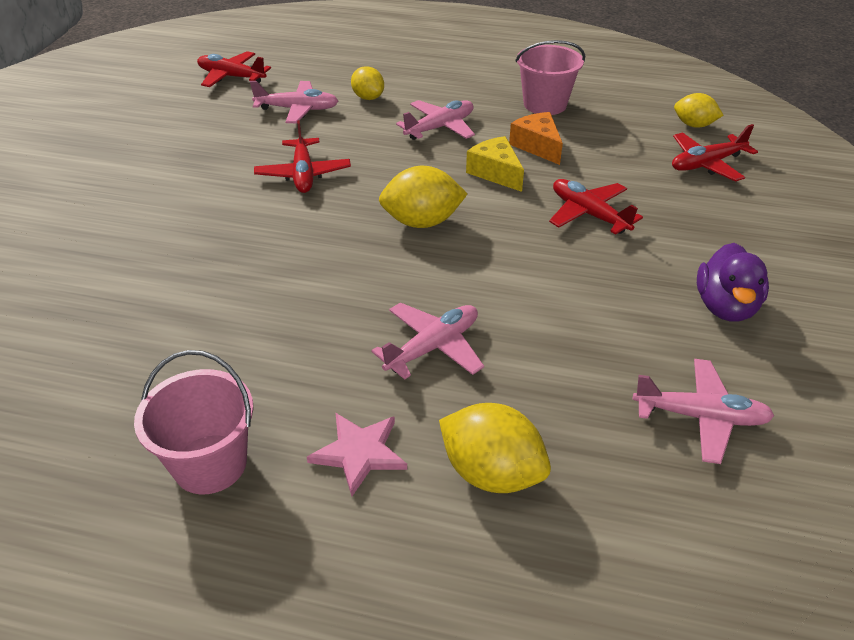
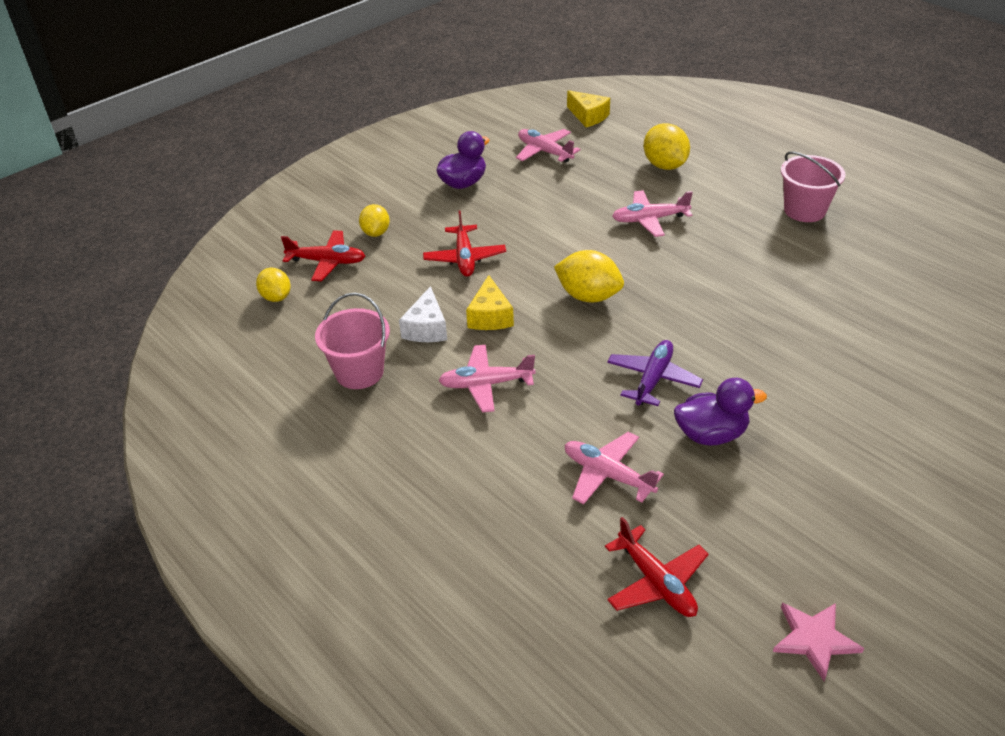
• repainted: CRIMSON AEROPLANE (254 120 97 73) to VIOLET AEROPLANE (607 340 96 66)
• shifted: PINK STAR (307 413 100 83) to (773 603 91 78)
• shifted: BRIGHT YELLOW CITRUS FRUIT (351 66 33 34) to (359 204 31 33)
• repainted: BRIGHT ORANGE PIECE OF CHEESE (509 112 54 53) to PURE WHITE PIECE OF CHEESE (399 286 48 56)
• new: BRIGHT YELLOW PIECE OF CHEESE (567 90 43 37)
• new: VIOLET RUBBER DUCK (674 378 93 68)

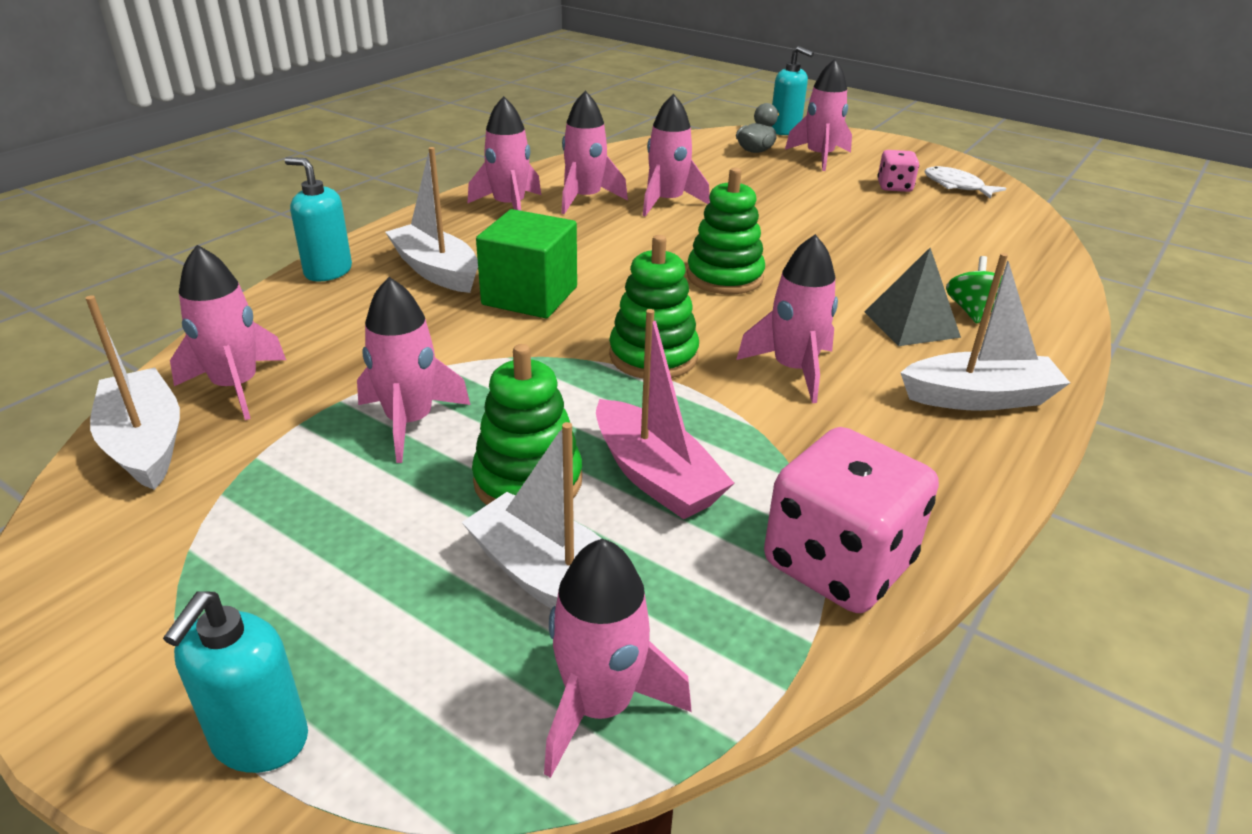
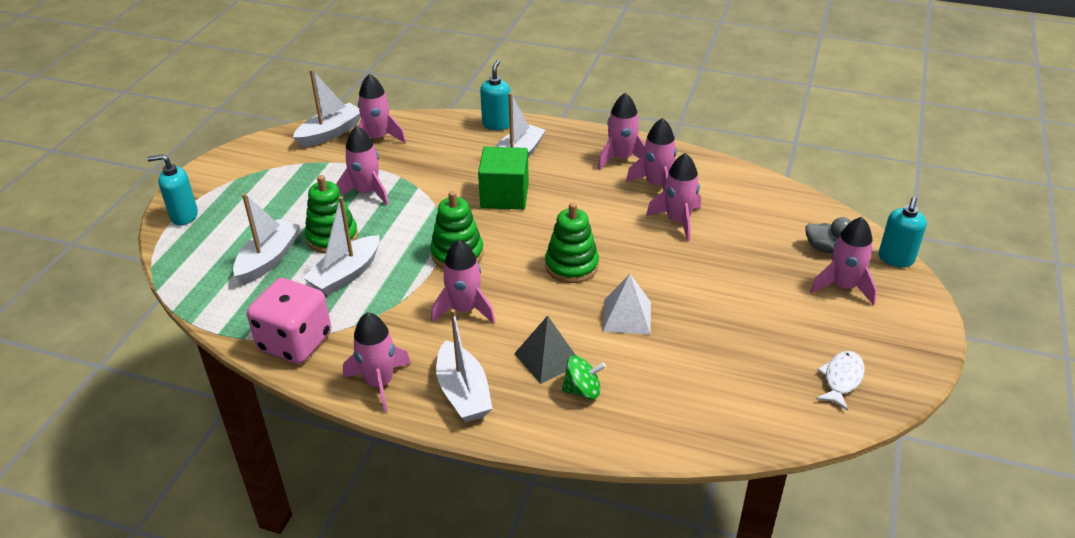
• shifted: PINK TOY ROCKET (544 539 147 239) to (343 312 68 101)
• repainted: PINK BOAT (596 309 138 211) to PURE WHITE BOAT (303 196 77 100)
• gone: PINK GAME DIE (878 150 41 42)
• new: PURE WHITE PYRAMID SHAPE (602 274 49 61)

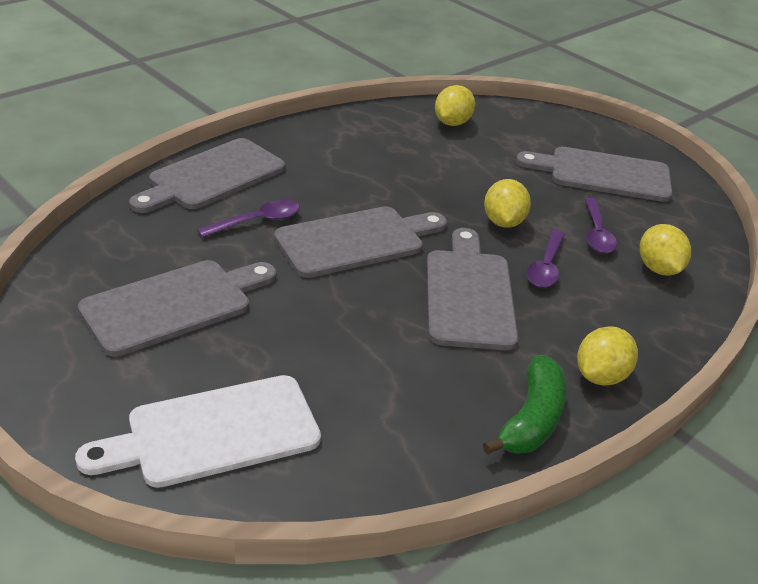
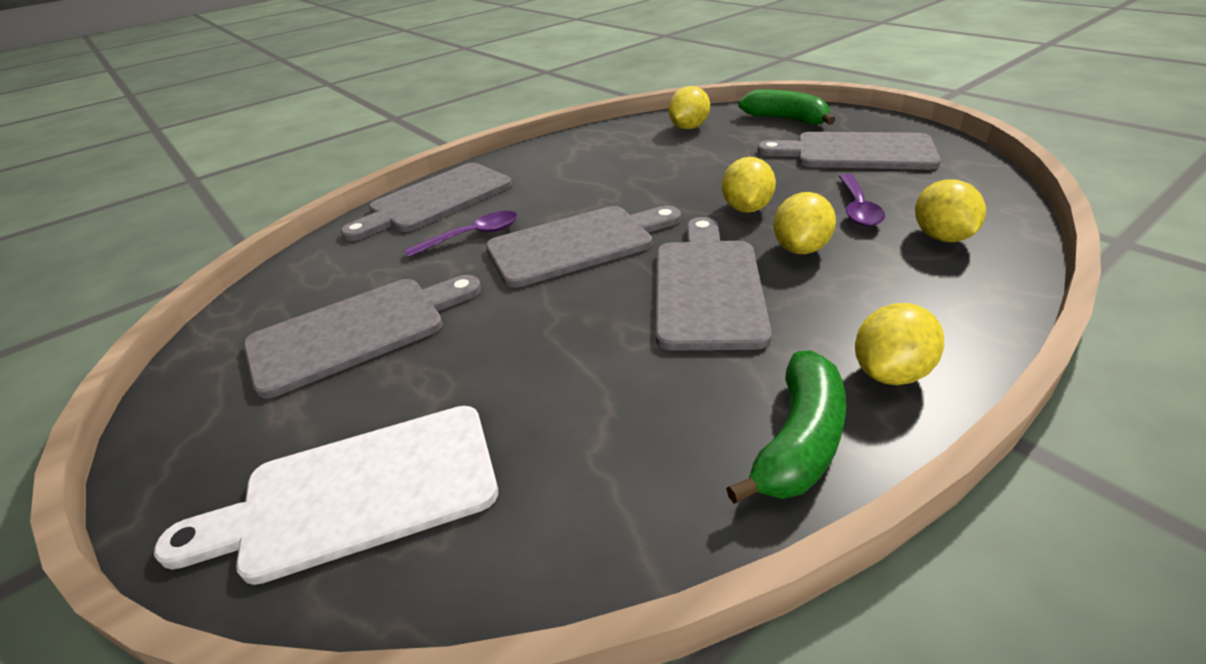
• swapped: VIOLET TABLESPOON (526 230 39 58) to BRIGHT YELLOW CITRUS FRUIT (773 192 63 62)
• new: EMERALD BANANA FRUIT (738 89 97 36)

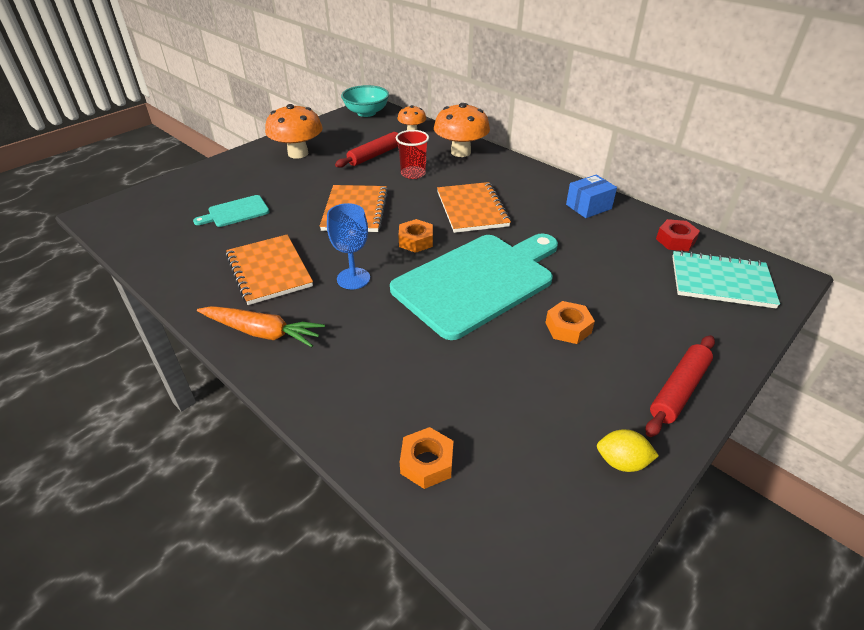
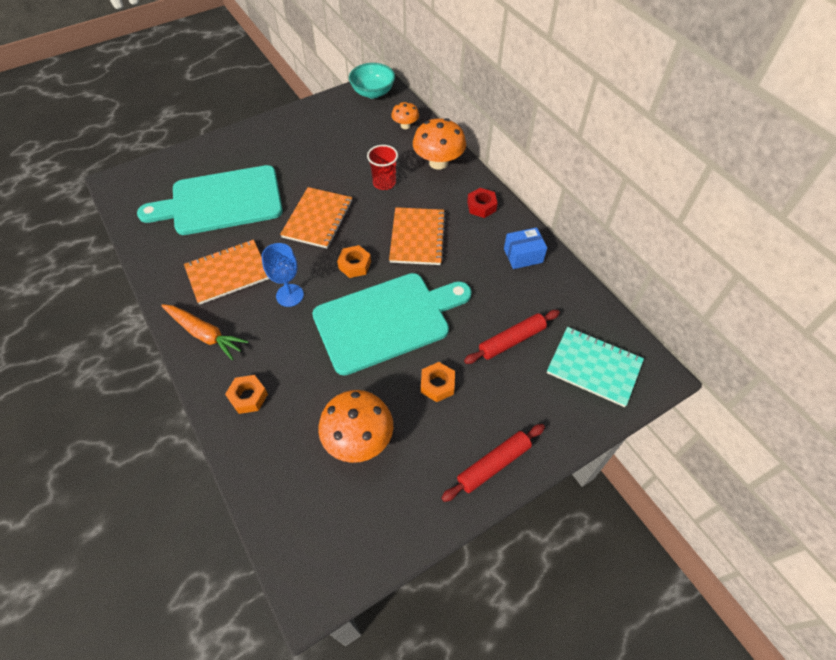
• scaled: TEAL CUTTING BOARD (193 195 76 32) = (137 165 146 70) x2.28
• rotated: BRIGHT ORANGE NOTEBOOK (226 235 87 70) = (184 240 85 65) 75 degrees clockwise
• shifted: BRIGHT ORANGE MUSHROOM (265 104 58 55) to (318 390 75 73)
• shifted: CRIMSON ROLLING PIN (335 132 63 36) to (464 310 96 54)
• shifted: BRIGHT ORANGE HEX NUT (400 427 53 62) to (225 375 43 39)
• gone: BRIGHT YELLOW CITRUS FRUIT (597 429 62 43)
• shifted: CRIMSON HEX NUT (656 219 44 32) to (467 188 31 30)

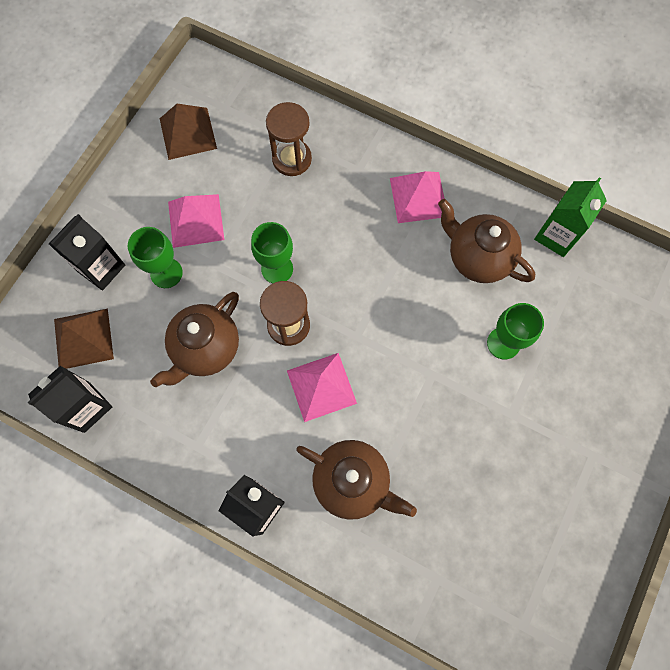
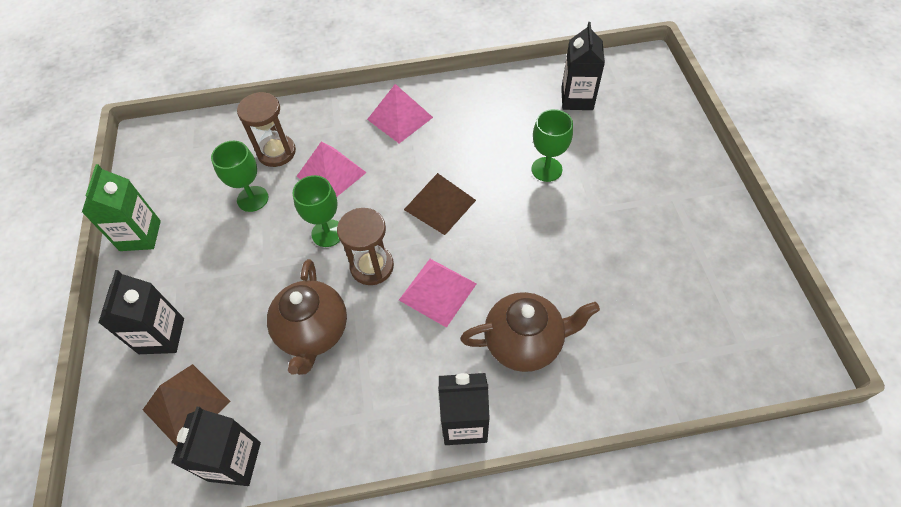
• shifted: EMERALD WINE GLASS (128 227 55 61) to (211 141 58 71)
• shifted: DARK BROWN PYRAMID SHAPE (160 104 57 56) to (404 173 72 62)
• shifted: PINK PYRAMID SHAPE (168 194 56 54) to (297 142 70 55)
• gone: DARK BROWN TEAPOT (438 199 97 84)
• shifted: EMERALD JUICE CARTON (534 177 73 80) to (82 164 79 87)
• new: EBONY JUICE CARTON (561 22 44 88)

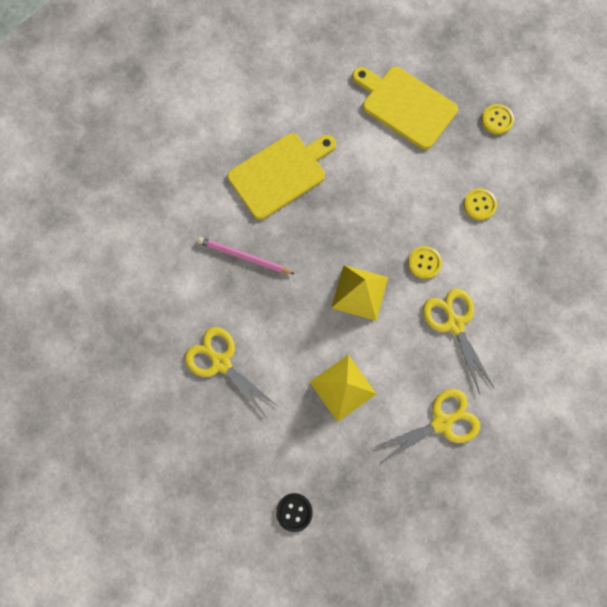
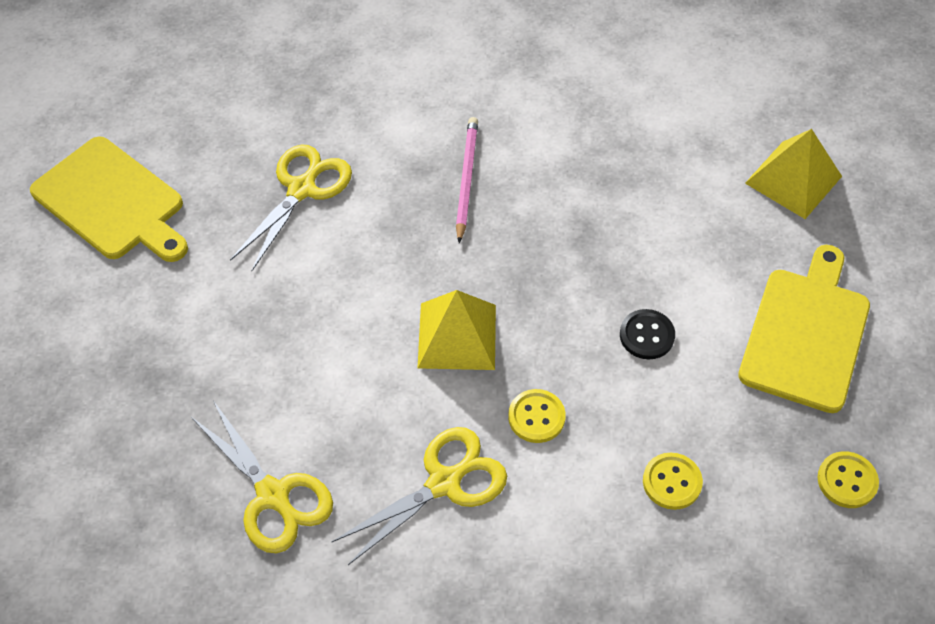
• shifted: BRIGHT YELLOW CUTTING BOARD (228 133 108 87) to (30 137 158 125)
• shifted: EBONY BUTTON (276 493 37 39) to (620 309 55 50)
• shifted: BRIGHT YELLOW PYRAMID SHAPE (310 355 67 67) to (745 129 97 90)

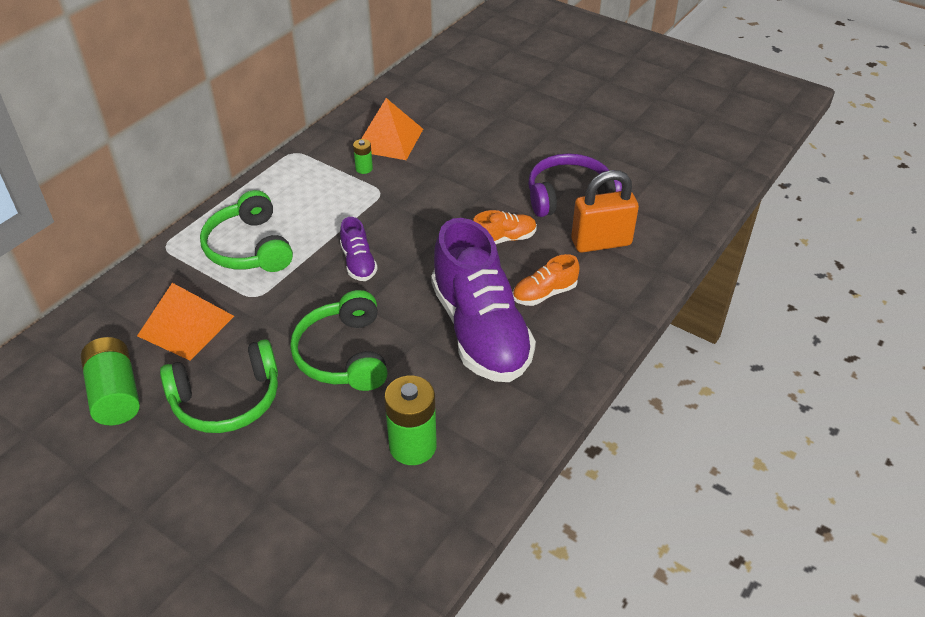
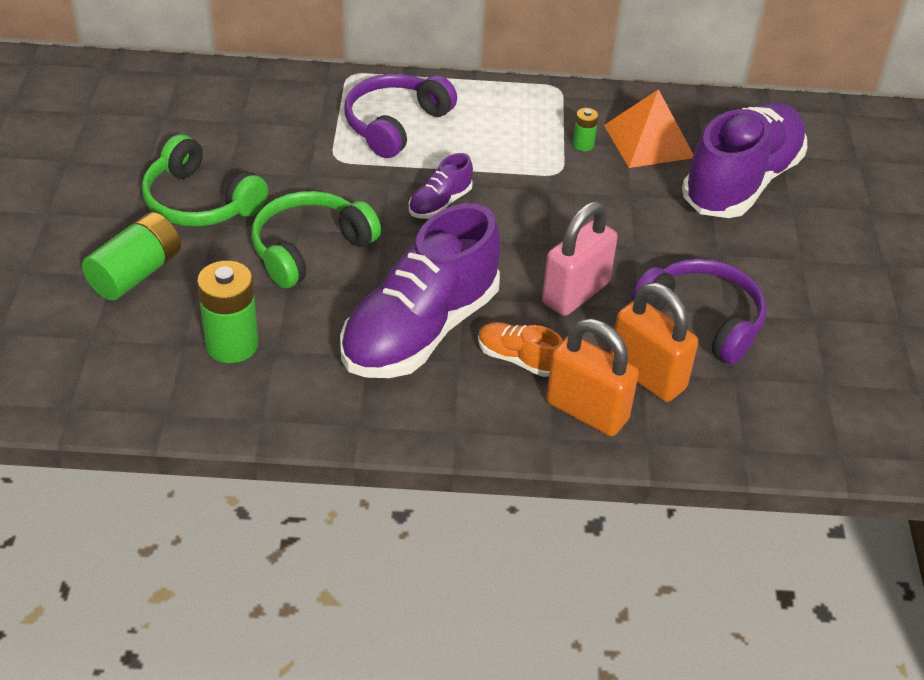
• shifted: EMERALD POWER CELL (81 337 59 88) to (82 212 99 89)
• gone: BRIGHT ORANGE PYRAMID SHAPE (137 283 97 78)
• repainted: EMERALD HEADSET (200 190 93 82) to VIOLET HEADSET (344 74 113 84)
• swapped: BRIGHT ORANGE SHOE (473 210 64 34) to PINK SMALL LOCK (542 201 76 115)
• new: BRIGHT ORANGE SMALL LOCK (546 319 93 117)
• new: VIOLET SHOE (682 102 125 116)

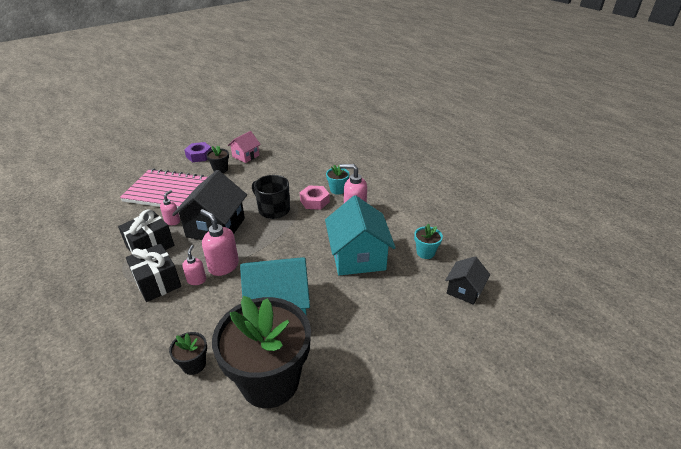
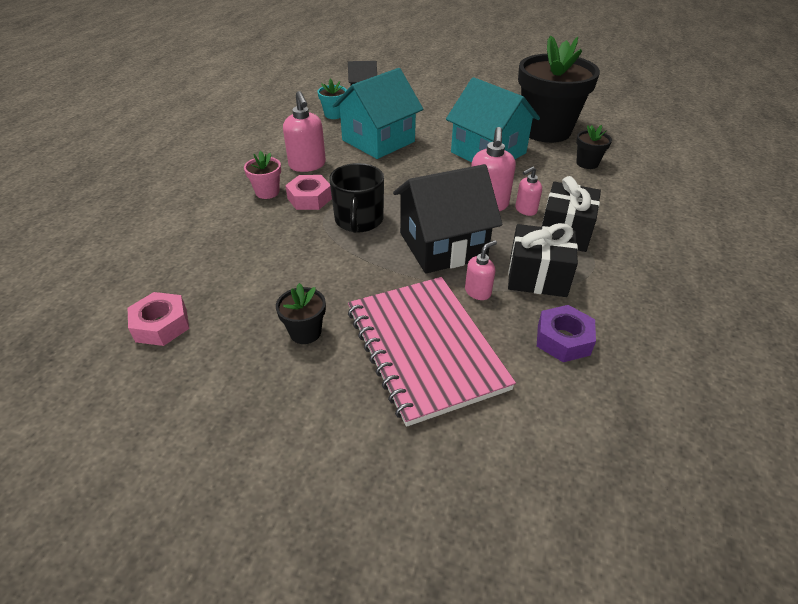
• rotated: PINK SOAP DISPENSER (160 190 20 35) = (465 240 32 60) 150 degrees clockwise
• shifted: VIOLET HEX NUT (184 142 28 20) to (537 305 59 57)
• gone: PINK TOY HOUSE (228 131 33 32)
• repainted: TEAL PLANT POT (326 165 23 30) to PINK PLANT POT (244 151 37 48)
• new: PINK HEX NUT (128 292 61 54)

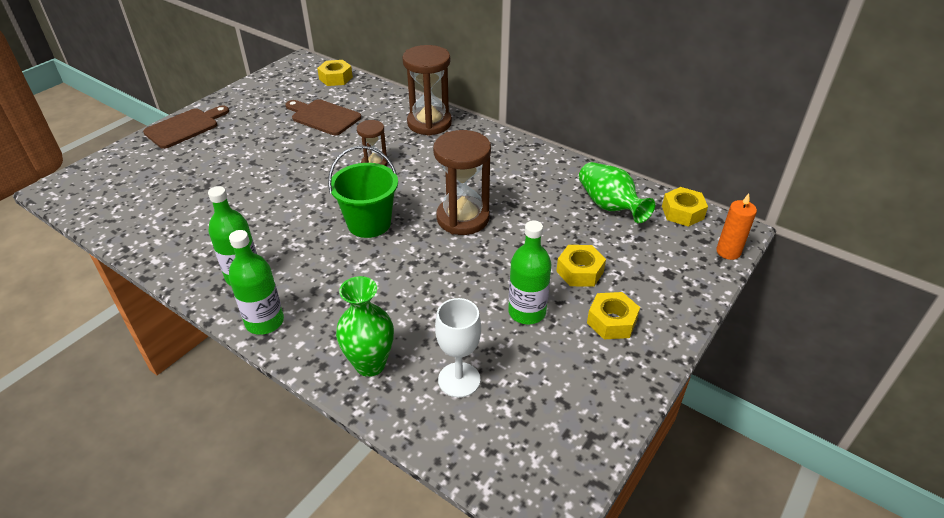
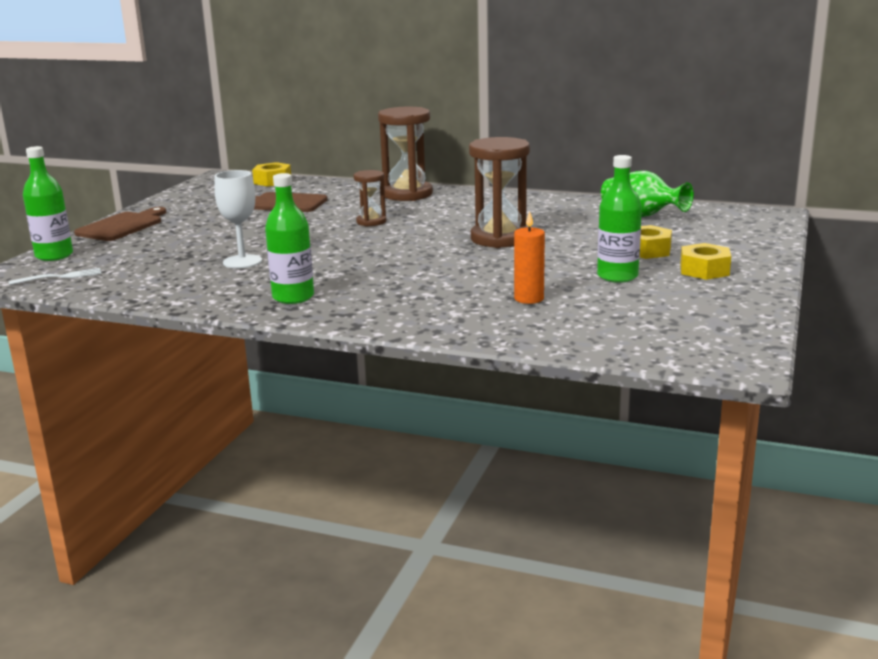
• shifted: EMERALD BOTTLE (229 230 55 105) to (23 146 50 115)
• gone: EMERALD PAIL (328 146 70 92)
• gone: EMERALD TALL VASE (336 276 58 101)
• shifted: PURE WHITE WINE GLASS (435 298 46 100) to (214 170 48 98)
• gone: BRIGHT YELLOW HEX NUT (662 187 46 40)
• shifted: BRIGHT ORANGE WAX CANDLE (716 194 41 66) to (514 211 31 93)
• new: PURE WHITE TABLE FORK (9 268 93 17)

